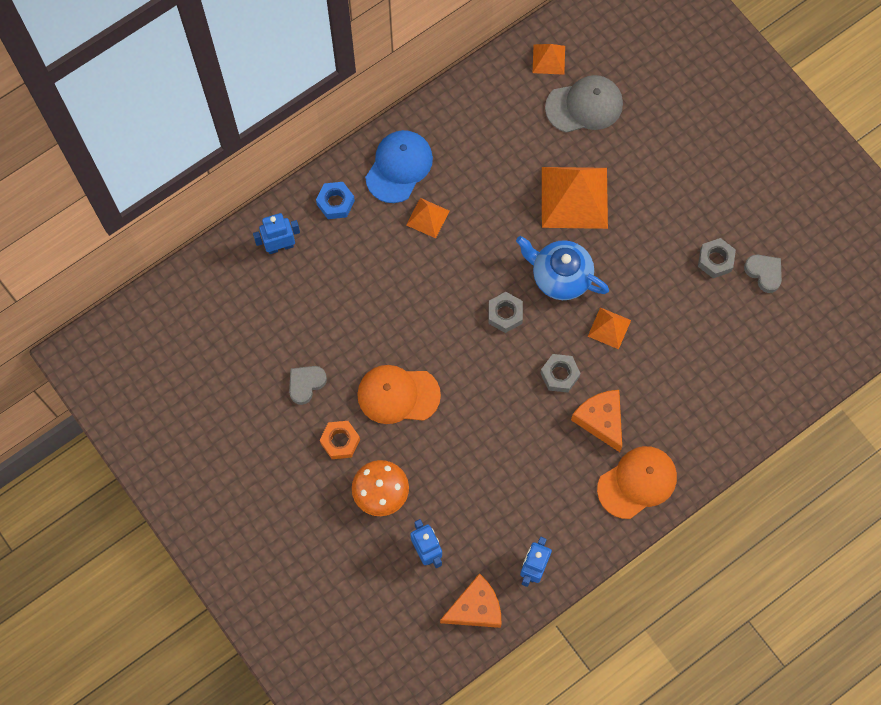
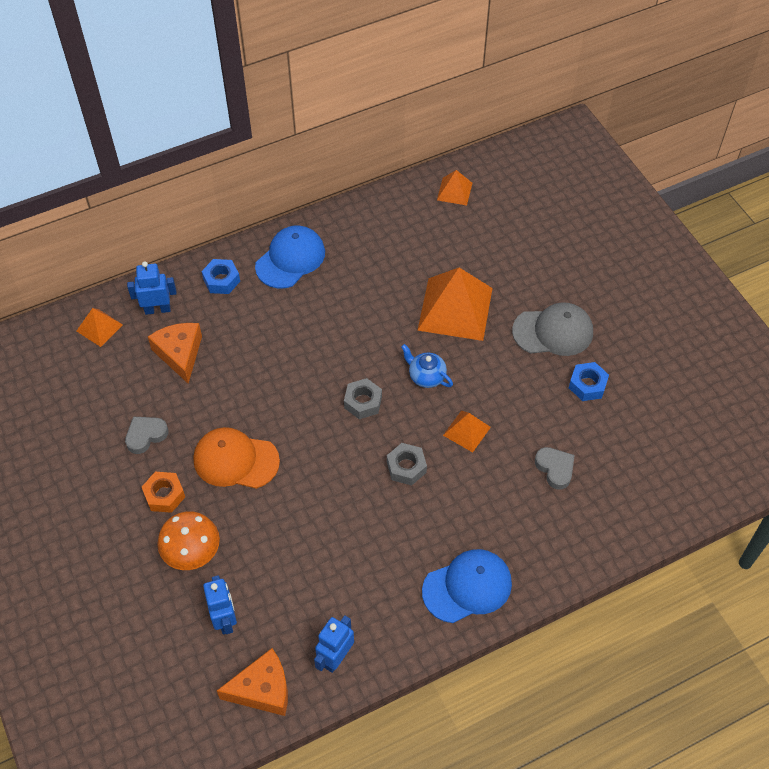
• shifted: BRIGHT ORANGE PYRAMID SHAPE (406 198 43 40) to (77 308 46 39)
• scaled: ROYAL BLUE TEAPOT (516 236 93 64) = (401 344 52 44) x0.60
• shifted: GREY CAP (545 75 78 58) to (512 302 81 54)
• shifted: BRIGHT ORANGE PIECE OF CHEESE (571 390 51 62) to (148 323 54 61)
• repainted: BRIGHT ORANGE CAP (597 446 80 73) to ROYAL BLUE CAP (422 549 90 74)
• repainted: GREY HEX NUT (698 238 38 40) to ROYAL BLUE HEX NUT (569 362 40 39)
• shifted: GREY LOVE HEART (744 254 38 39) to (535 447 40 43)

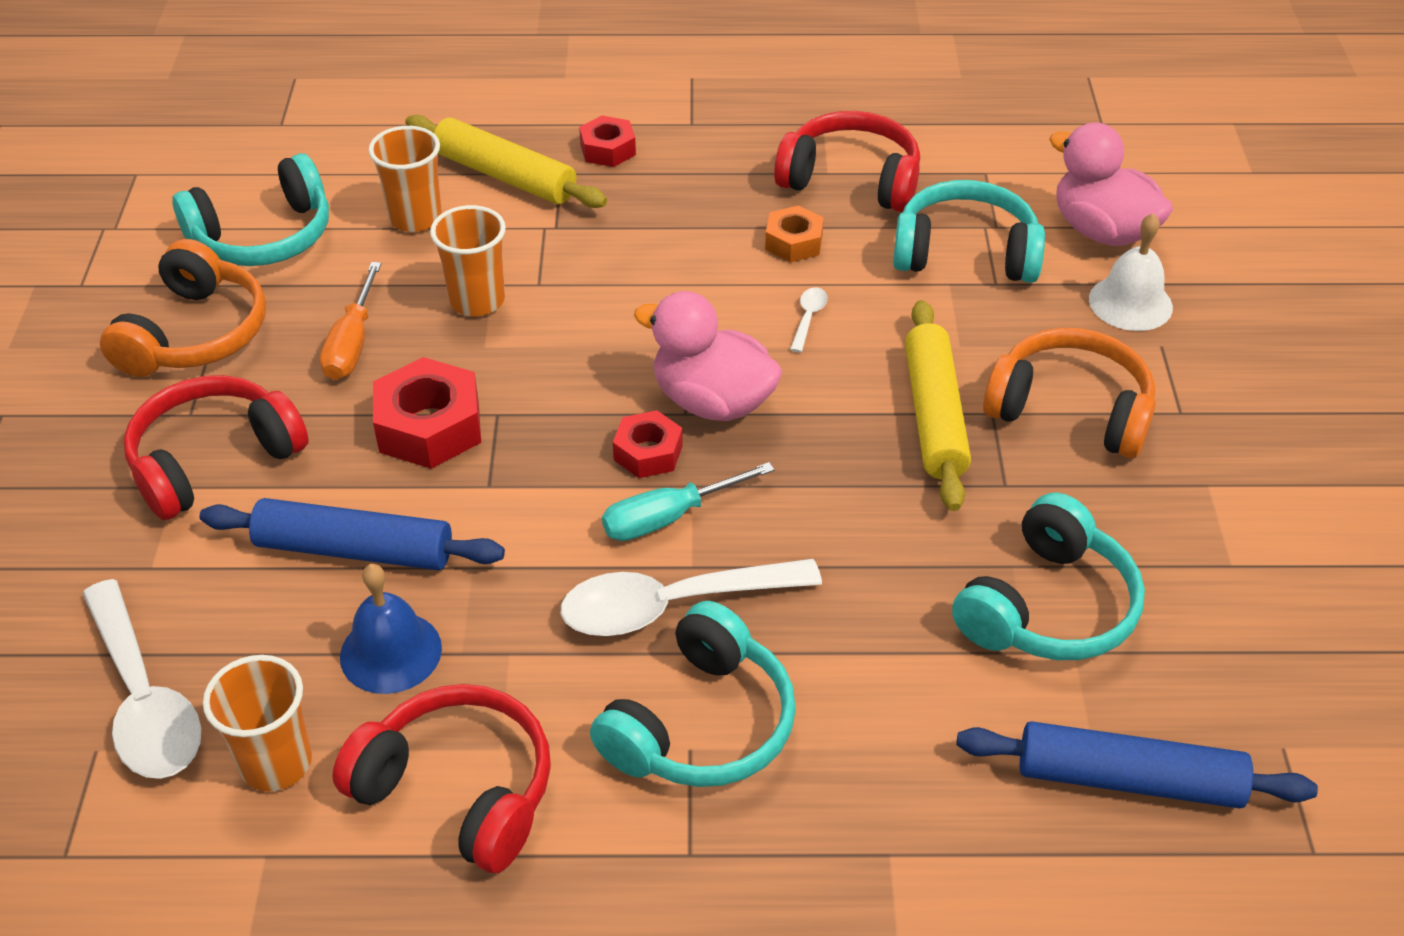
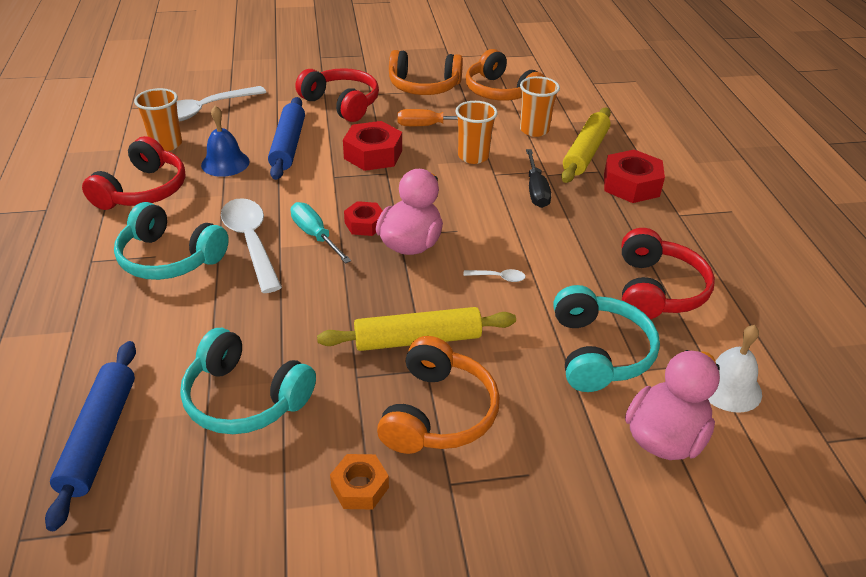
• repainted: TEAL HEADSET (172 153 157 113) to BRIGHT ORANGE HEADSET (466 49 79 51)
• scaled: CRIMSON HEX NUT (579 115 57 52) = (604 149 61 54) x1.65
• shifted: BRIGHT ORANGE HEX NUT (765 205 59 57) to (330 454 59 55)
• shifted: PURE WHITE HAND BELL (1089 213 84 118) to (708 325 54 88)
• new: EBONY HAND SCREWDRIVER (526 149 25 59)

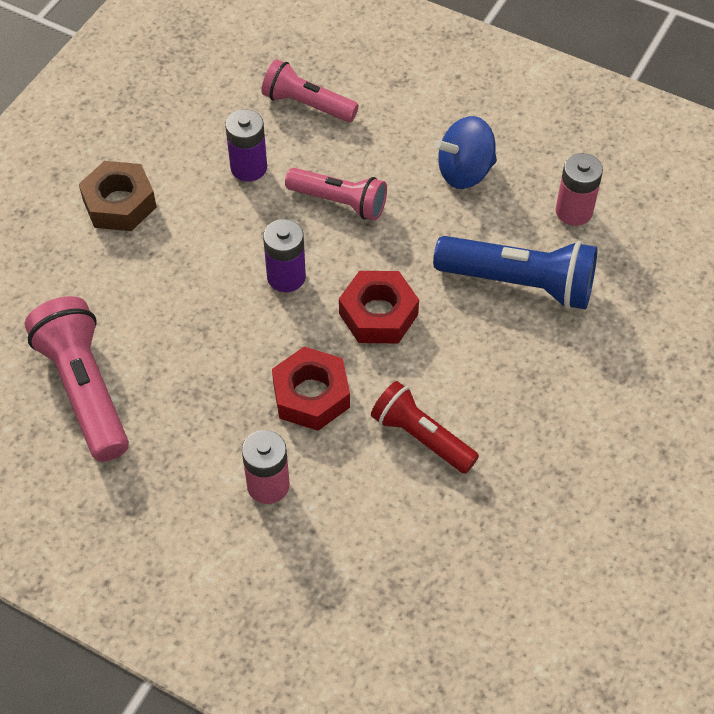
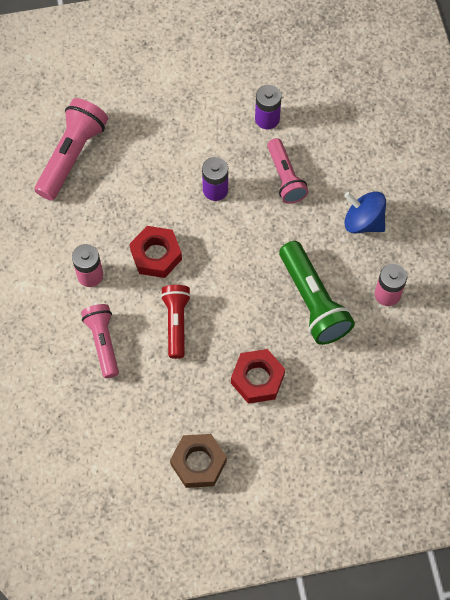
• shifted: DARK BROWN HEX NUT (79 161 78 70) to (170 434 57 54)
• shifted: PINK FLASHLIGHT (262 59 97 63) to (81 304 38 74)
• shifted: CRIMSON HEX NUT (339 271 80 73) to (231 349 54 55)
• repainted: ROYAL BLUE FLASHLIGHT (433 236 164 74) to EMERALD FLASHLIGHT (279 241 76 104)

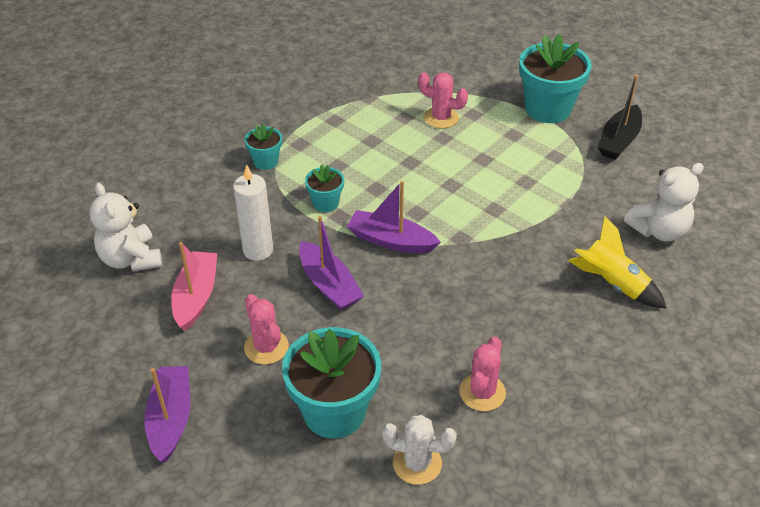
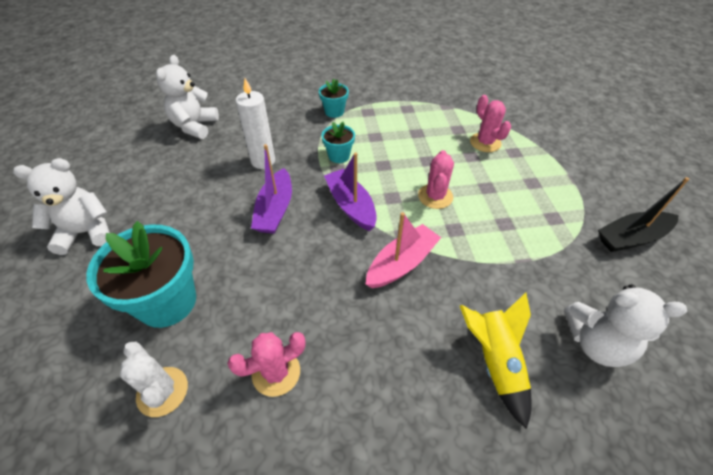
• swapped: VIOLET BOAT (144 366 47 97) to PURE WHITE STUFFED BEAR (13 158 97 97)
• shifted: PINK BOAT (171 242 46 89) to (366 212 75 76)
• shifted: PINK PRICKLY PLANT (244 294 45 71) to (418 150 36 59)
• gone: TEAL PLANT POT (519 34 73 89)

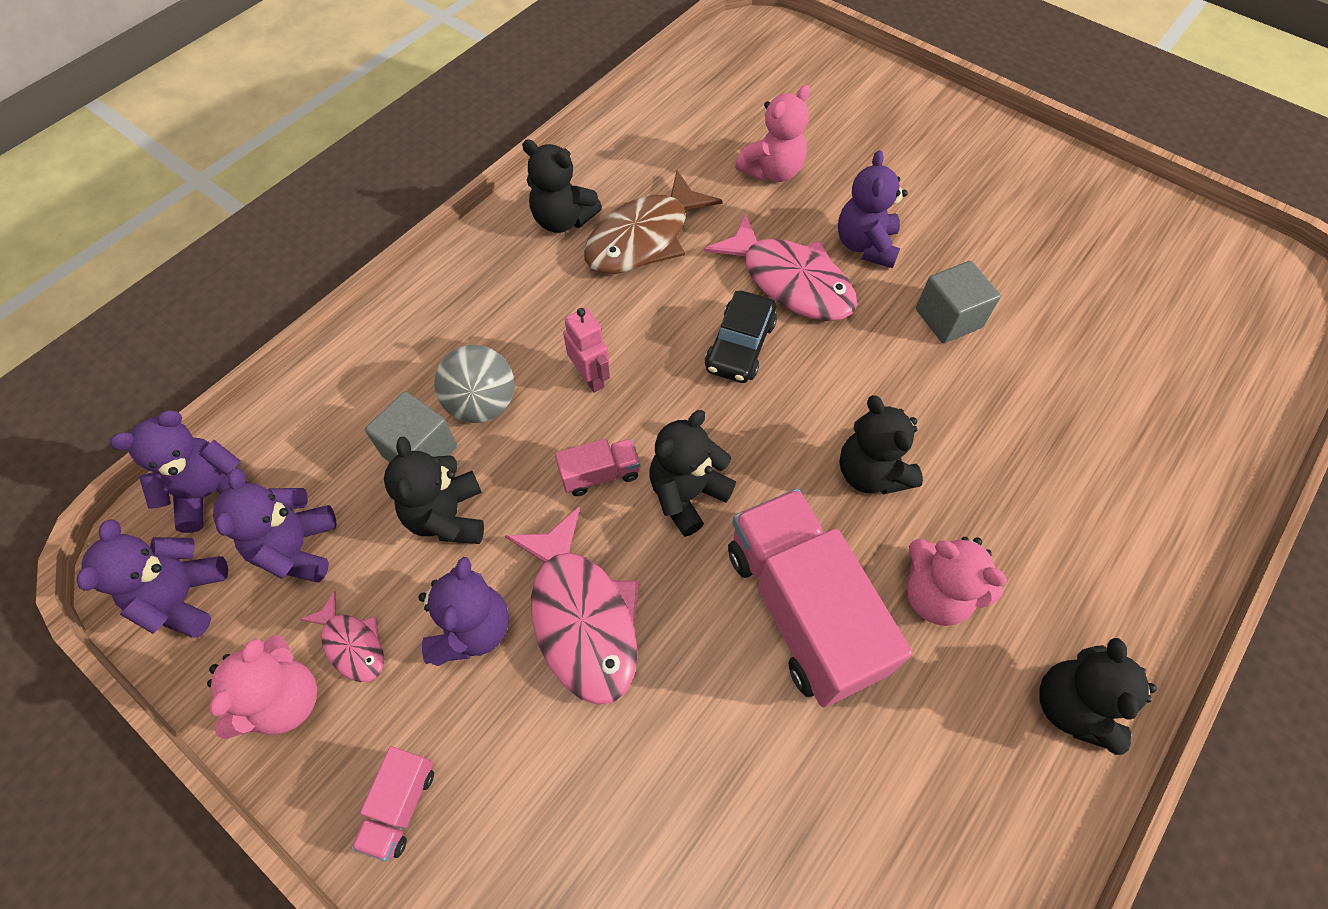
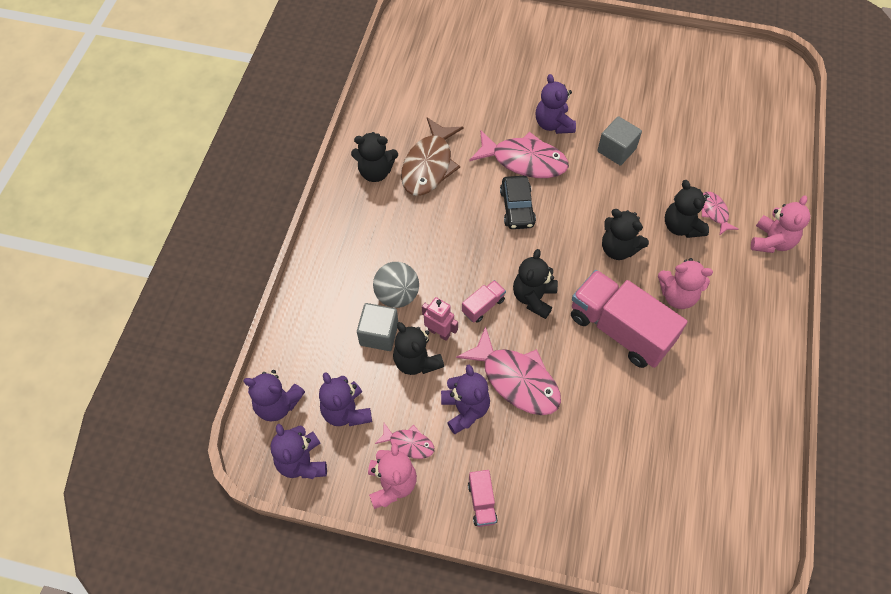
• rotated: VIOLET STUFFED BEAR (110 410 137 123) = (243 370 62 51) 105 degrees counterclockwise
• shifted: PINK ROBOT FIGURE (563 308 47 84) to (422 297 36 44)
• shifted: PINK STUFFED BEAR (735 85 75 97) to (751 196 59 57)
• shifted: EBONY STUFFED BEAR (1040 638 117 117) to (665 180 44 58)
• new: PINK TOY FISH (702 192 37 44)

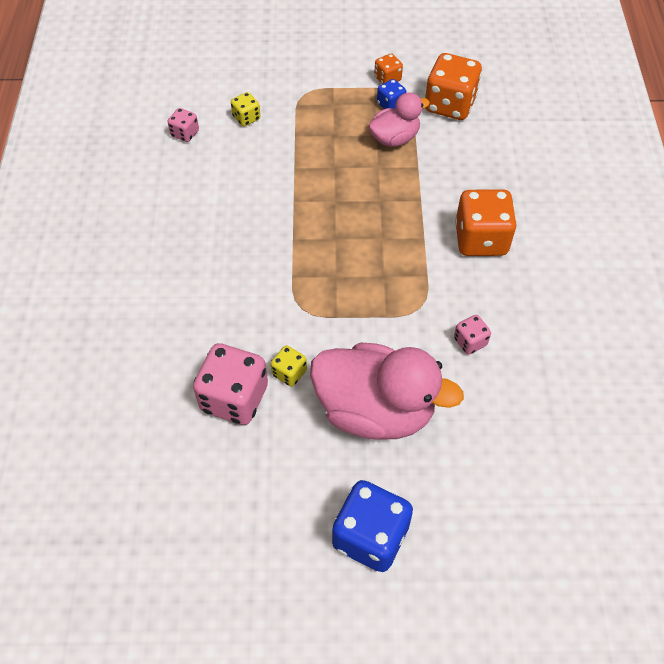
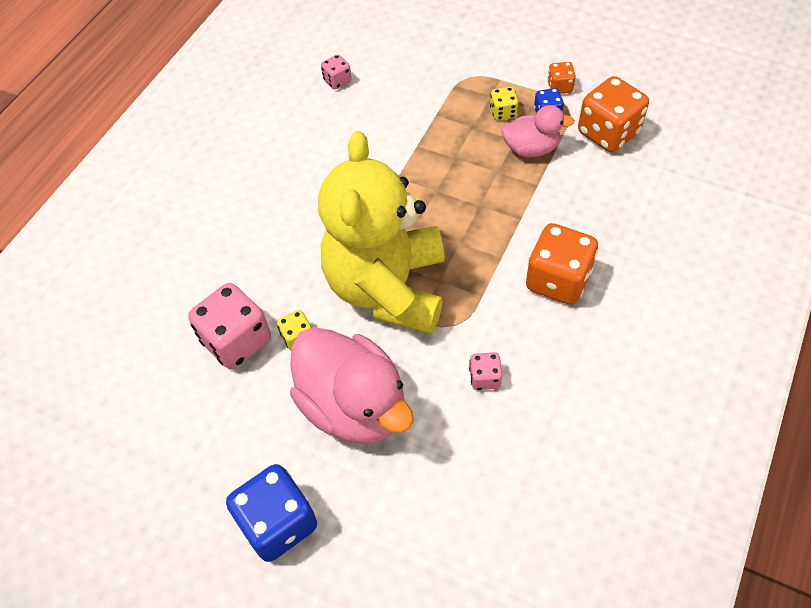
• shifted: BRIGHT YELLOW GAME DIE (231 92 29 34) to (490 87 28 33)
• new: BRIGHT YELLOW STUFFED BEAR (318 131 127 203)

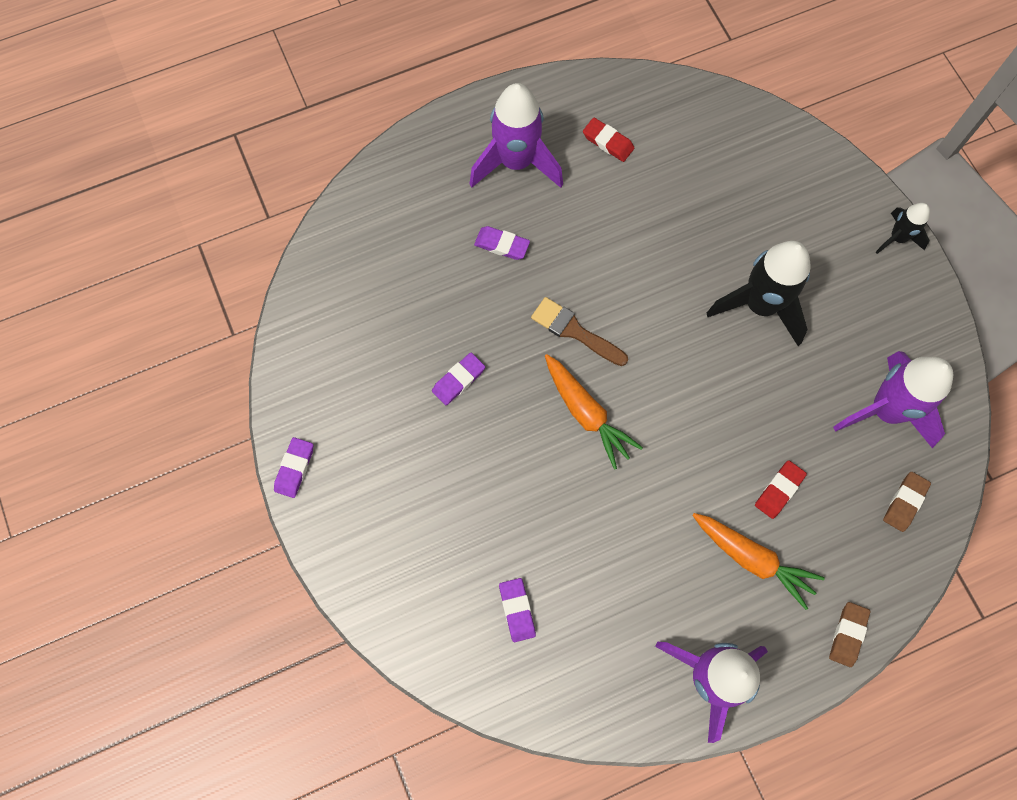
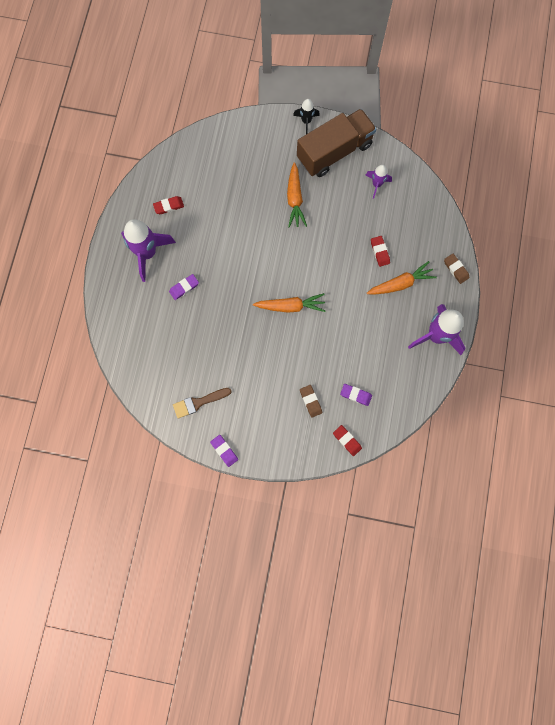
• gone: VIOLET PENCIL ERASER (432 353 53 52)
• shifted: DARK BROWN PAINTBRUSH (531 297 97 69) to (173 388 59 31)
• swapped: EBONY TOY ROCKET (707 241 104 105) to BRIGHT ORANGE TOY CARROT (287 162 20 66)
• scaled: VIOLET TOY ROCKET (833 351 120 97) = (366 165 26 34) x0.53
• shifted: DARK BROWN PENCIL ERASER (883 472 48 60) to (300 385 22 33)
• new: DARK BROWN TRUCK (297 109 79 68)
• new: CRIMSON PENCIL ERASER (333 425 29 31)

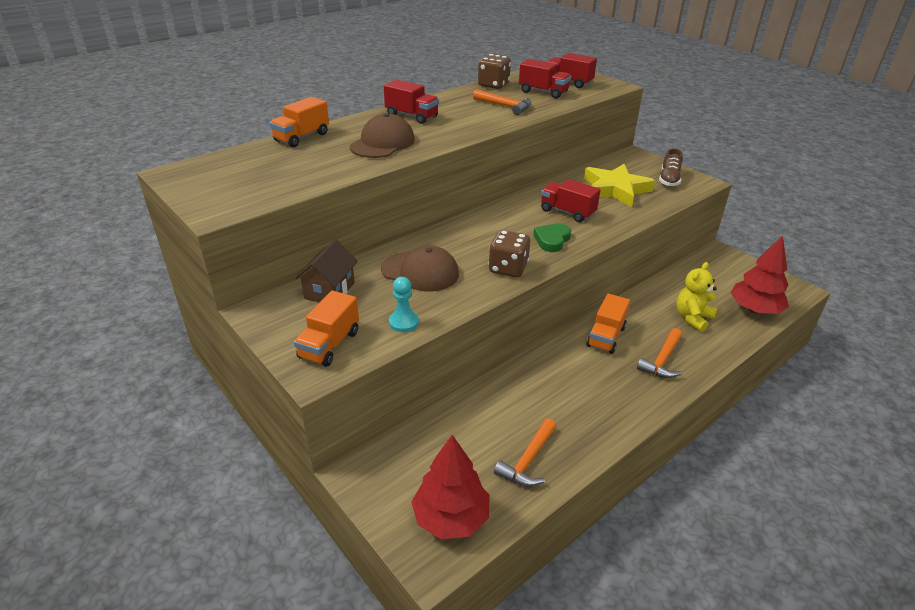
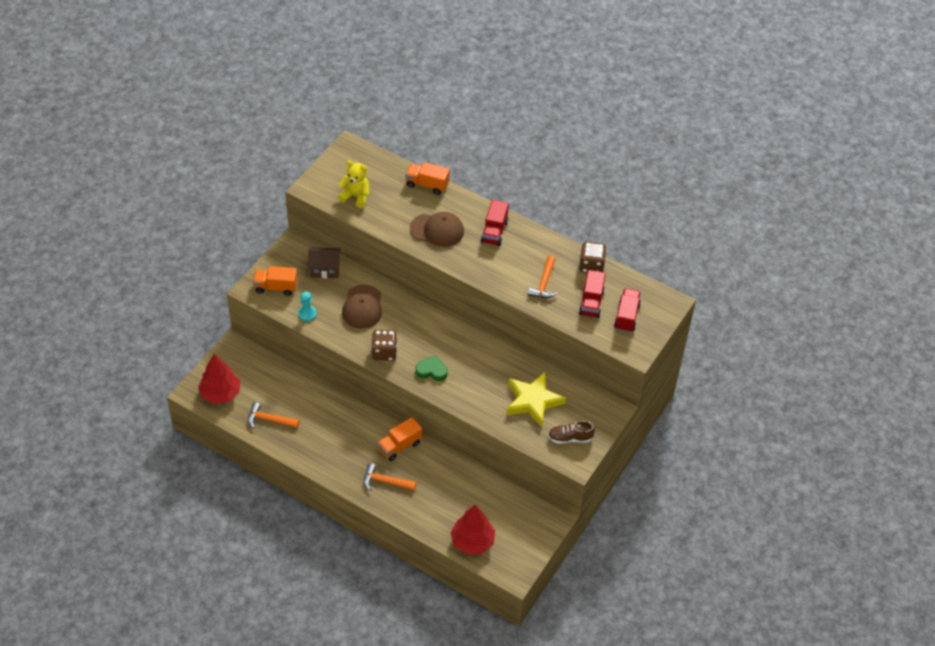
• gone: CRIMSON TRUCK (541 179 60 43)
• rotated: BRIGHT ORANGE TRUCK (587 294 43 60) = (377 417 45 44) 45 degrees counterclockwise
• shifted: BRIGHT YELLOW STUFFED BEAR (676 262 41 70) to (338 160 31 48)

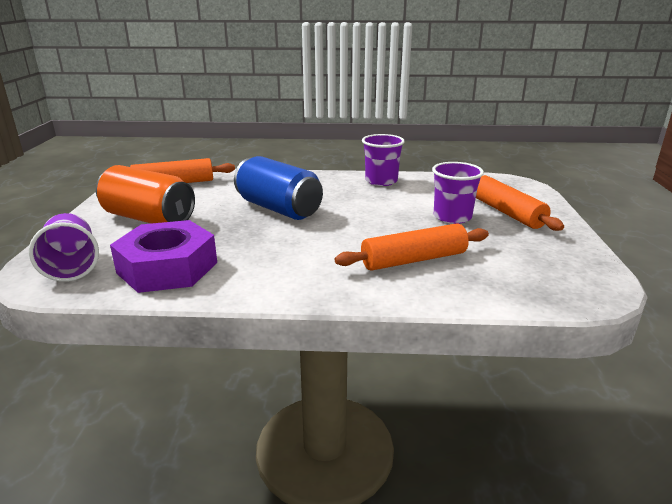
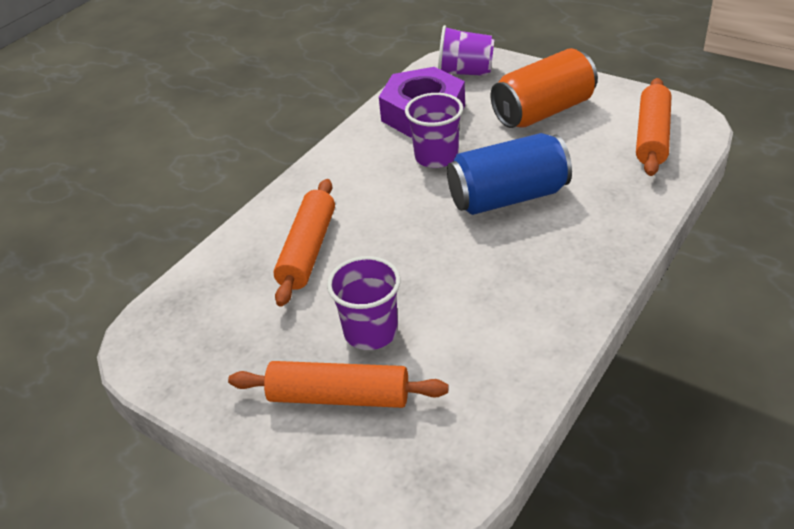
• shifted: VIOLET TUMBLER (362 134 43 52) to (405 93 58 75)

